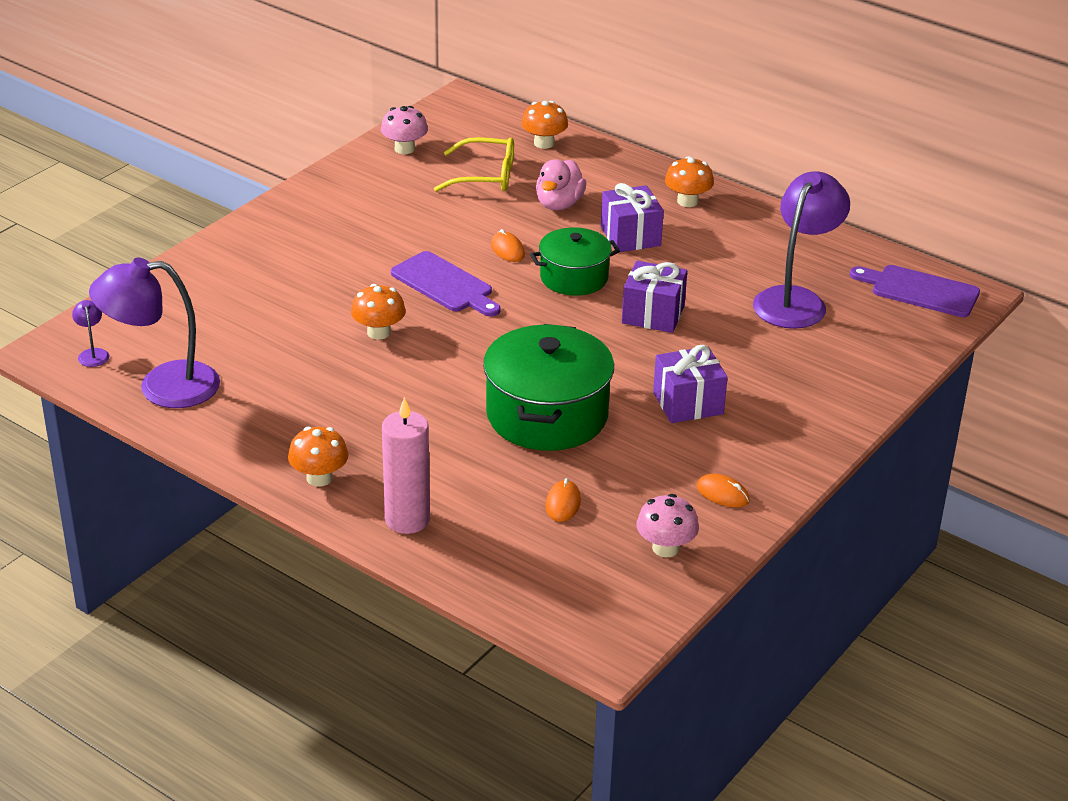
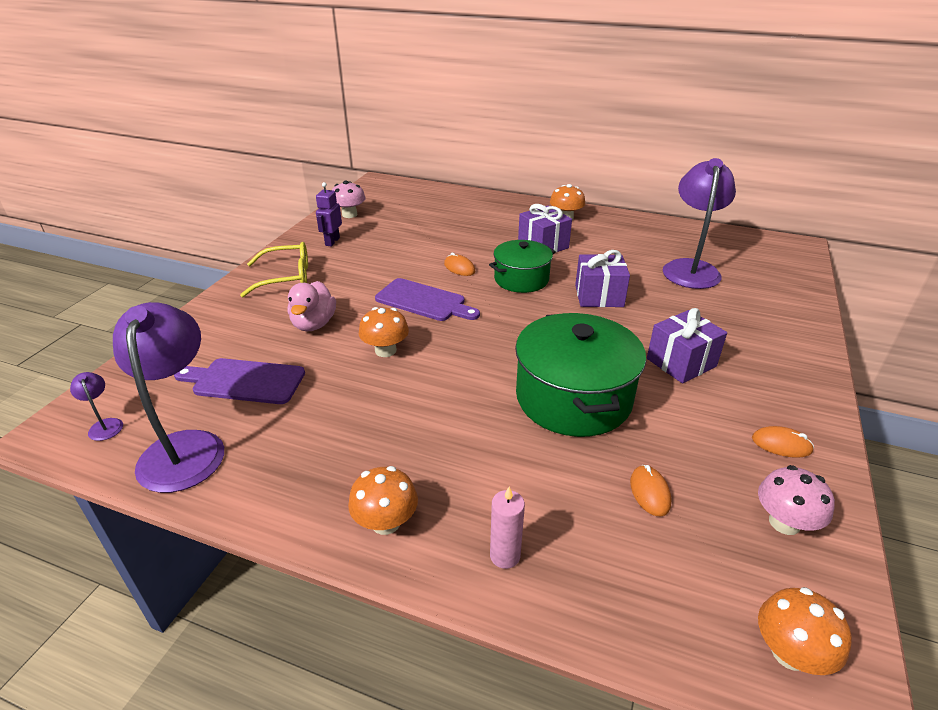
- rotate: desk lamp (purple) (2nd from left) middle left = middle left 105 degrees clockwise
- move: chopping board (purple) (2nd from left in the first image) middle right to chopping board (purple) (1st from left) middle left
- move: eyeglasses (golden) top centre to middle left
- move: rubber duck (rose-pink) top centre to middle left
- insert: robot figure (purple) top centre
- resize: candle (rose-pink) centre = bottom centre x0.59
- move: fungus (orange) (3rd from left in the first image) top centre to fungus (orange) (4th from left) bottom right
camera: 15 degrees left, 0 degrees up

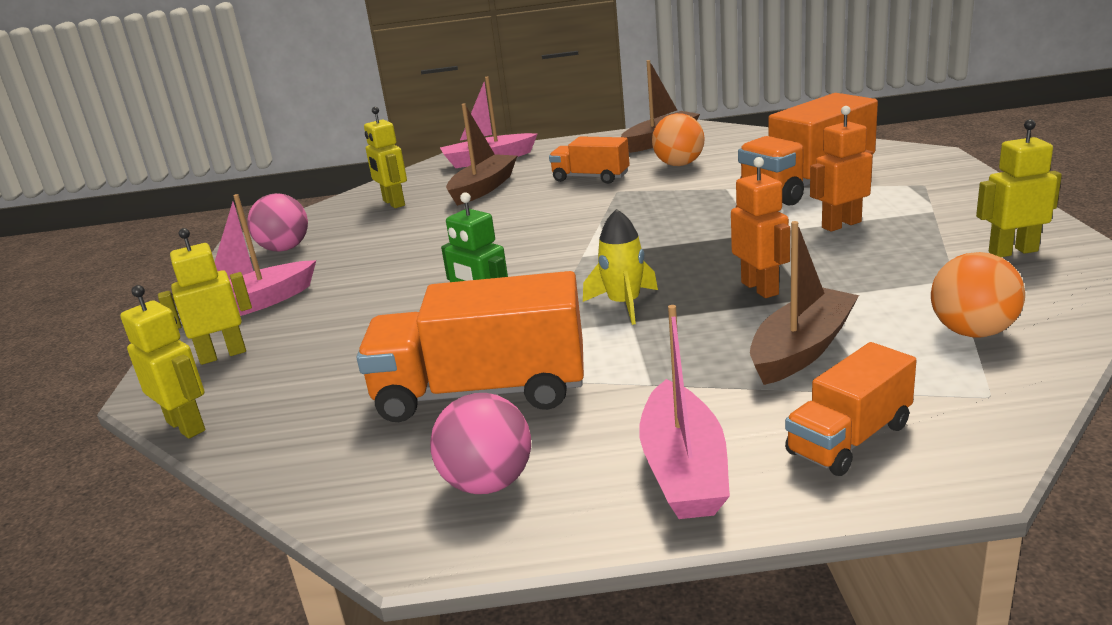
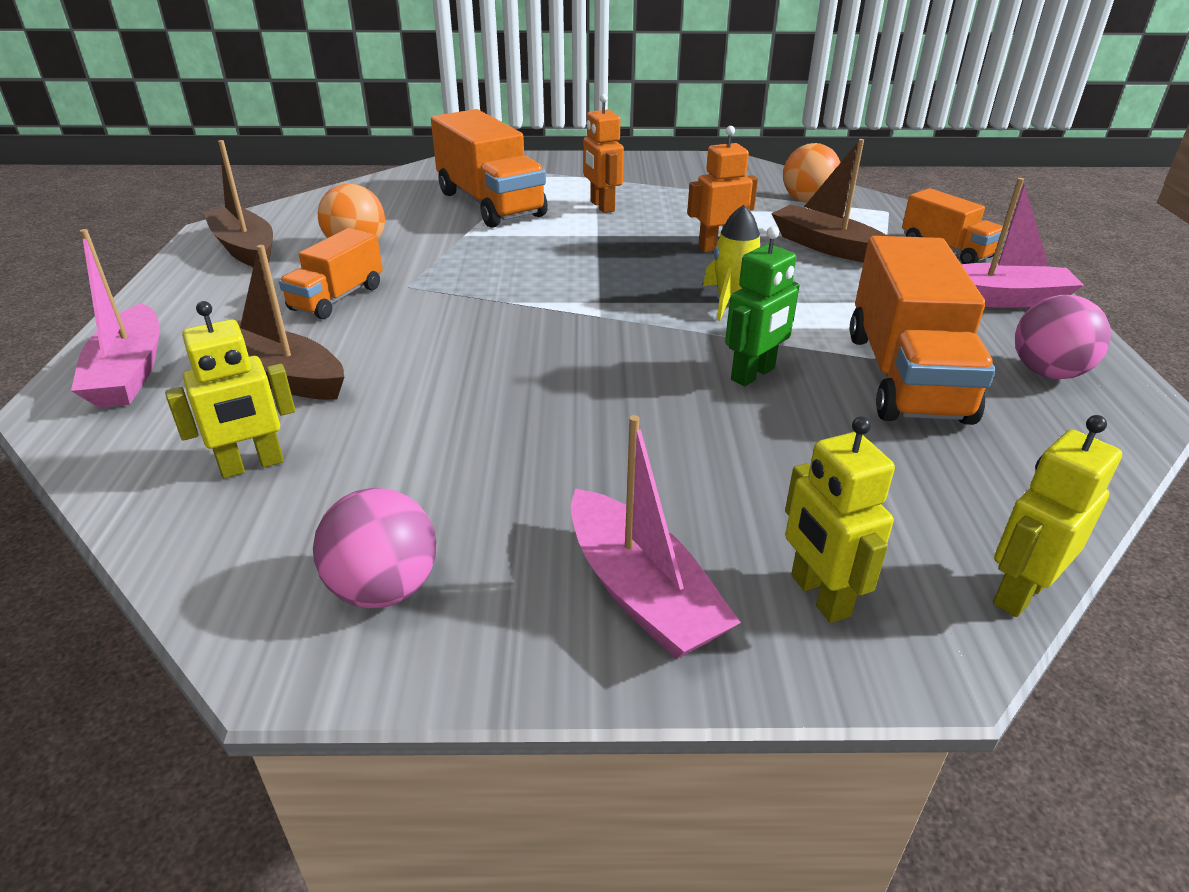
- delete: robot figure (golden) (4th from left) top right
camera: 90 degrees left, 10 degrees up

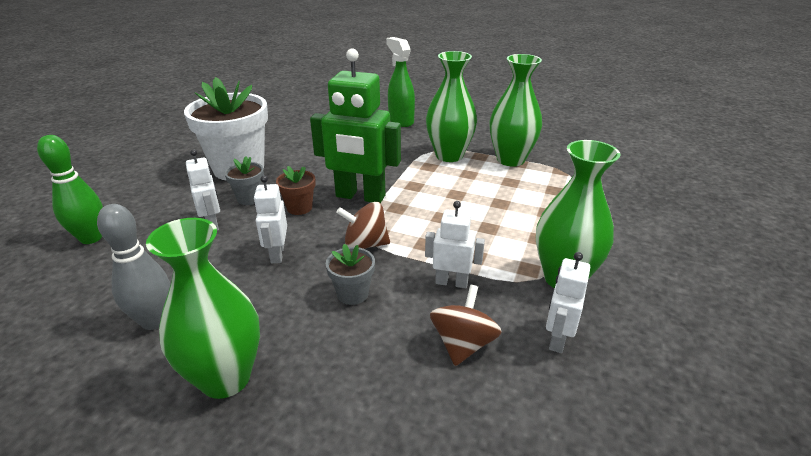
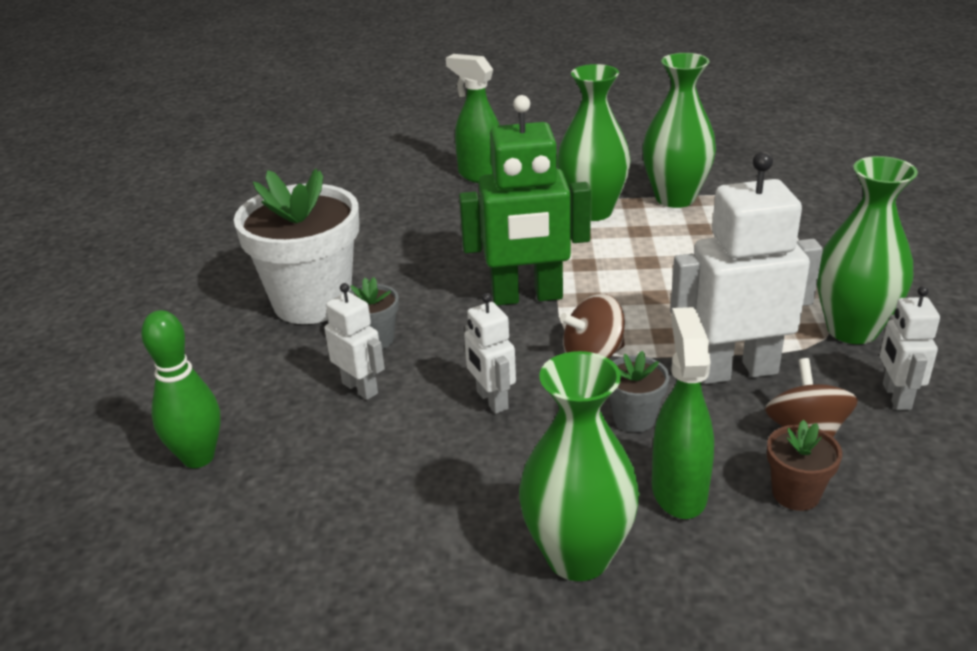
- insert: sprayer (leaf-green) (2nd from left) middle right
- resize: robot figure (white) (3rd from left) centre = middle right x1.91
- move: plant pot (russet) centre to bottom right
- delete: bowling pin (grey) middle left
camera: 20 degrees left, 0 degrees up

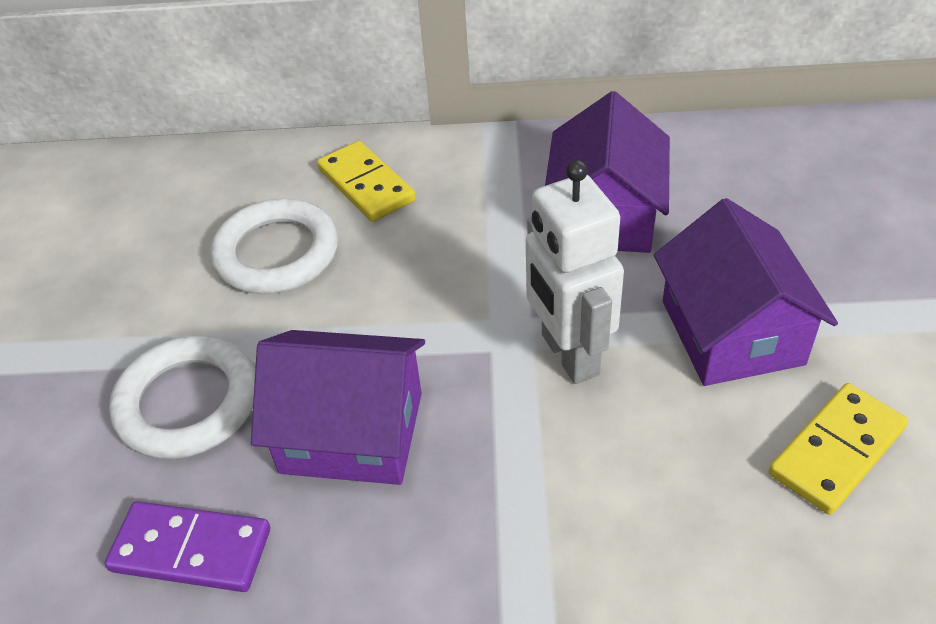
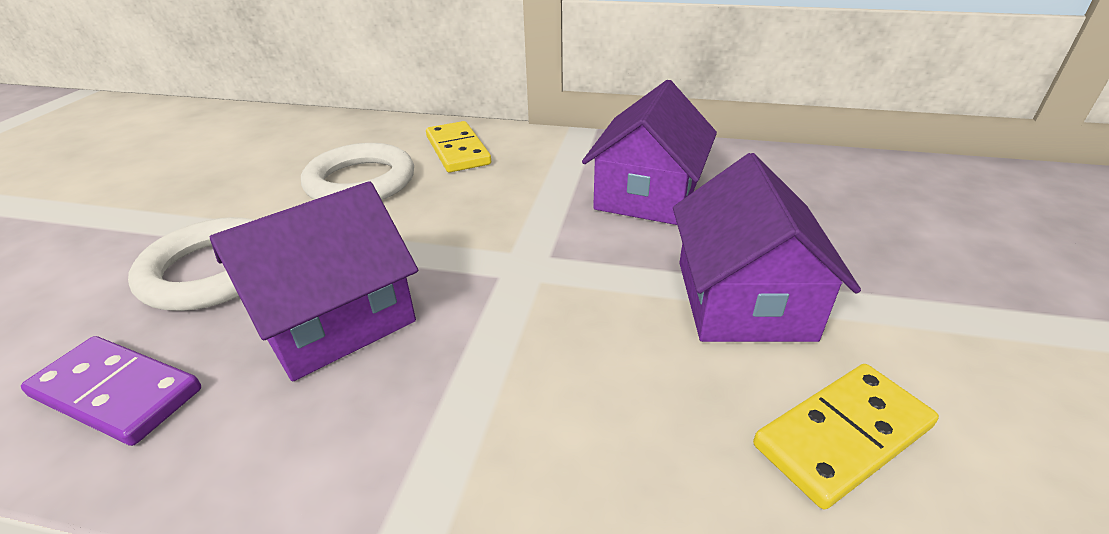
- rotate: toy house (purple) (1st from left) centre = middle left 60 degrees counterclockwise
- delete: robot figure (white) centre
camera: 10 degrees right, 10 degrees down

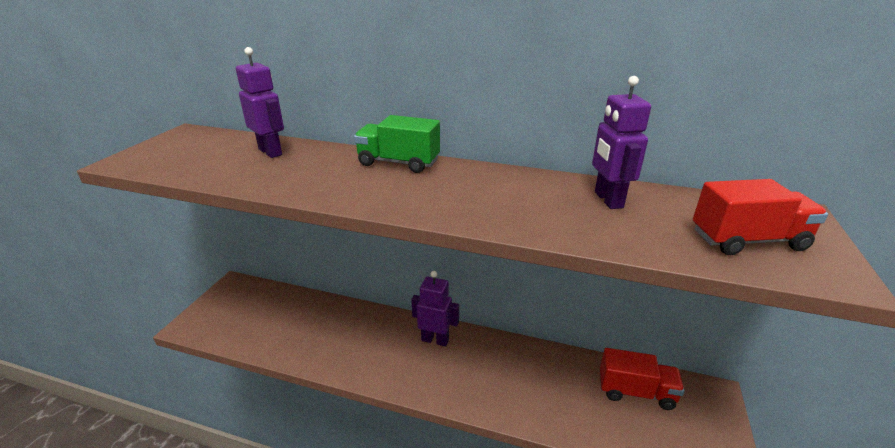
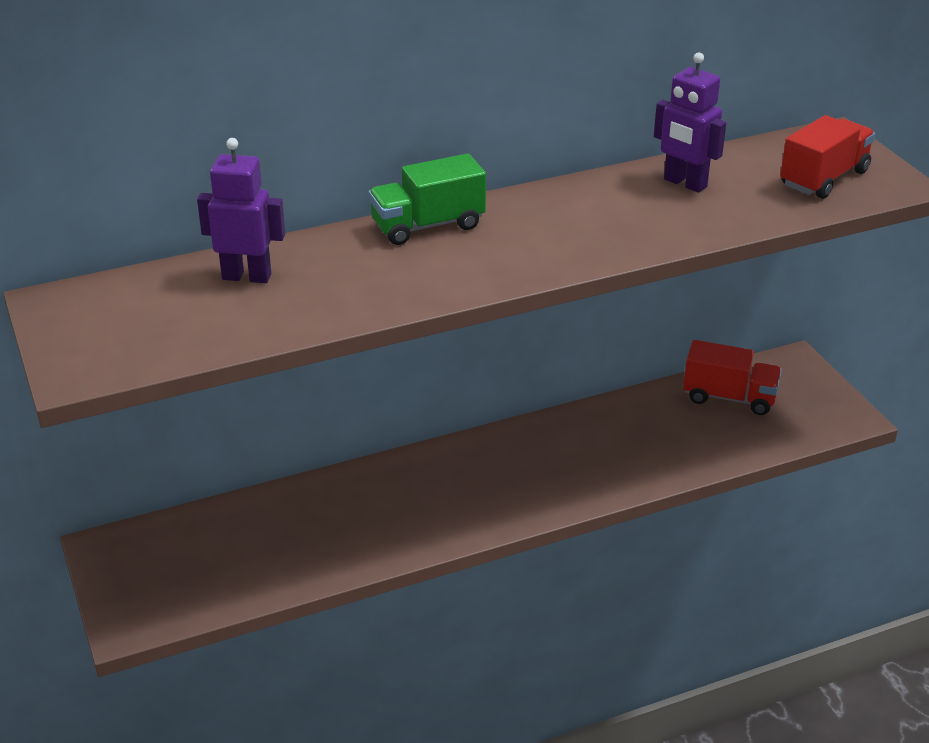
- rotate: truck (scarlet) (1st from left) bottom right = middle right 45 degrees clockwise
- delete: robot figure (purple) (2nd from left) bottom centre
camera: 40 degrees left, 5 degrees up

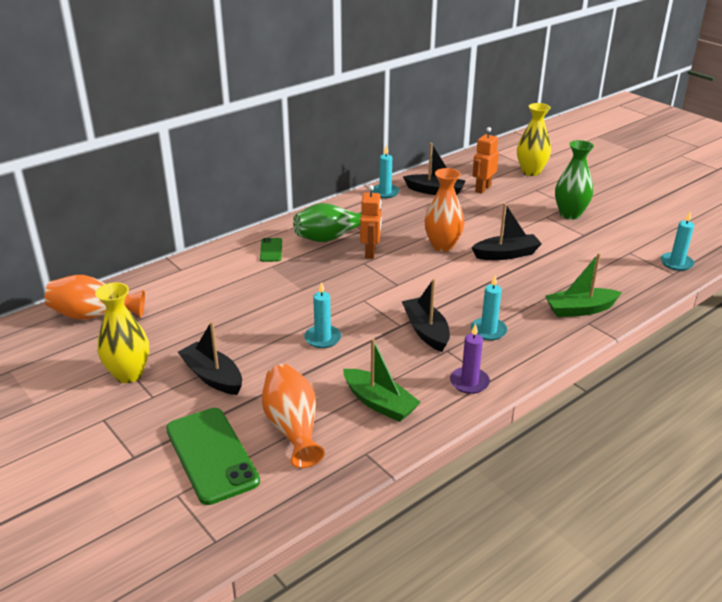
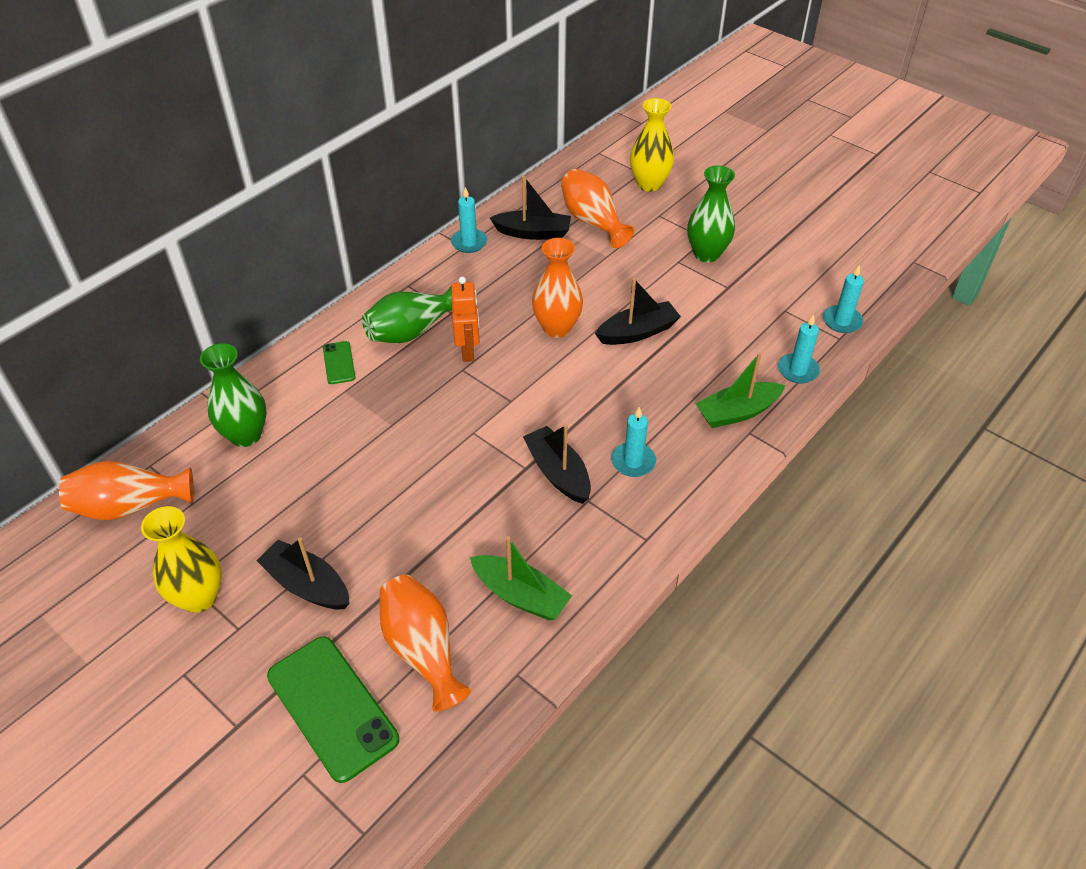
- insert: flower vase (leaf-green) (1st from left) middle left
- replace: robot figure (orange) (2nd from left) top right to flower vase (orange) (4th from left) top centre
- move: candle (teal) (1st from left in the first image) centre to candle (teal) (3rd from left) middle right
- delete: candle (purple) centre
camera: 10 degrees left, 15 degrees up

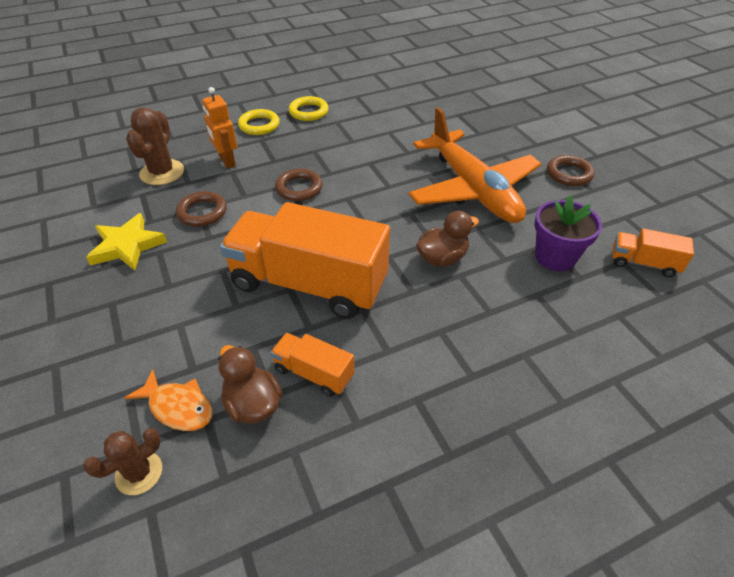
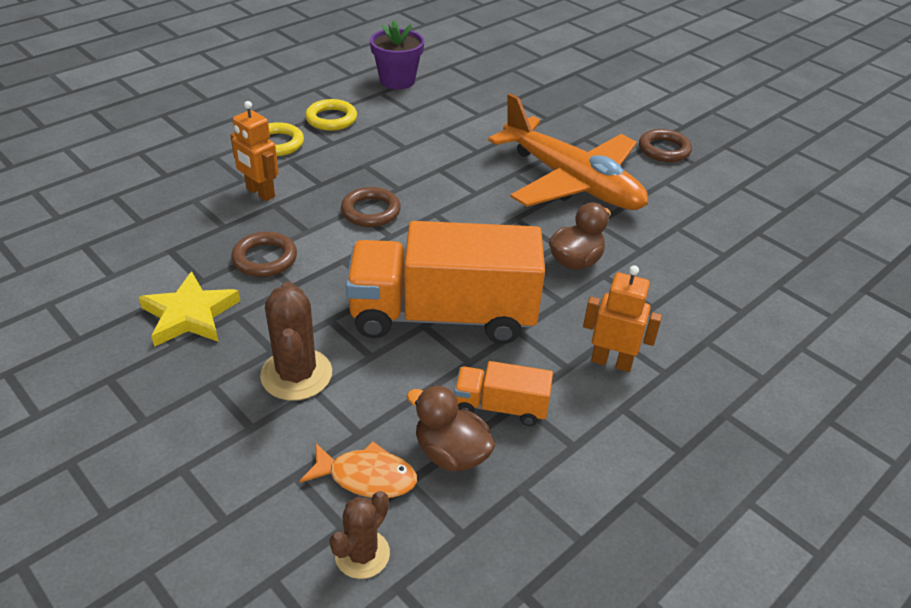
- move: cactus (russet) (2nd from left in the first image) top left to cactus (russet) (1st from left) middle left
- move: plant pot (purple) middle right to top centre
- insert: robot figure (orange) (2nd from left) middle right
- delete: truck (orange) (3rd from left) middle right
camera: 20 degrees left, 5 degrees down

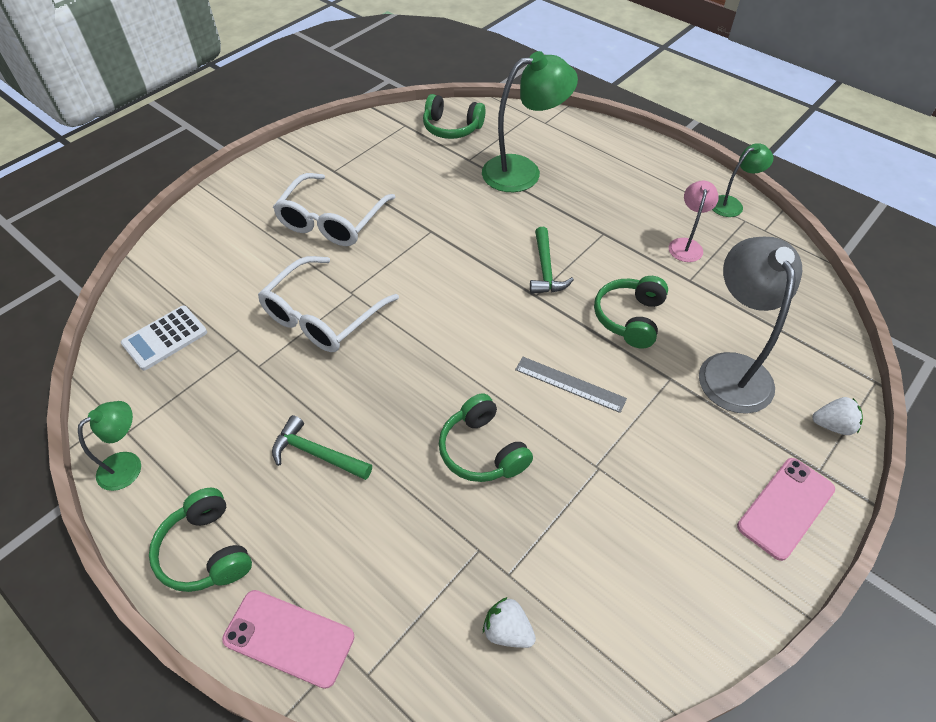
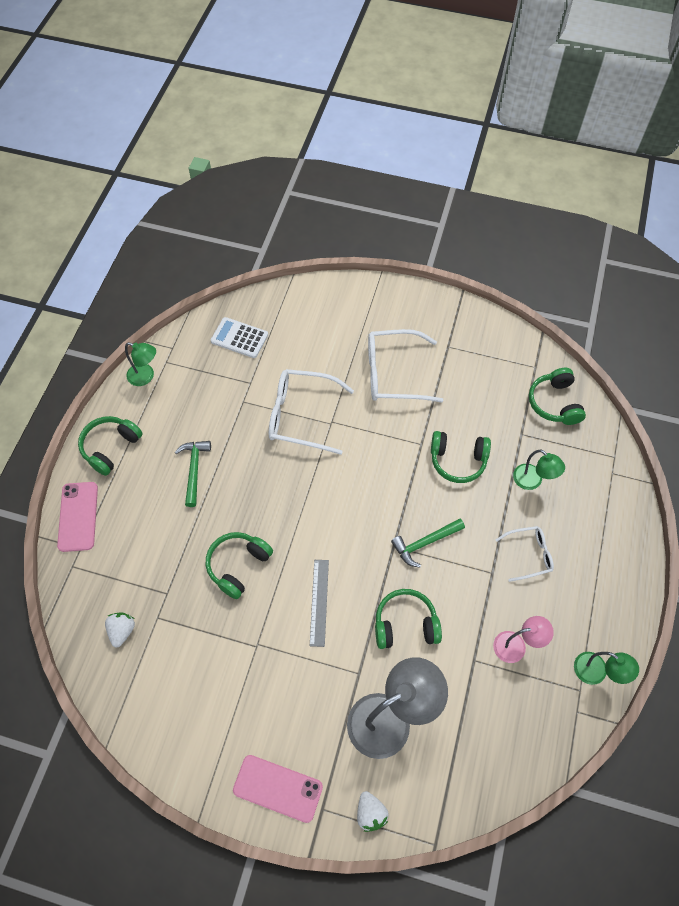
- insert: over-ear headphones (leaf-green) (4th from left) middle right
- insert: eyeglasses (white) (3rd from left) middle right
- resize: desk lamp (leaf-green) (2nd from left) top centre = middle right x0.54
camera: 65 degrees right, 10 degrees up

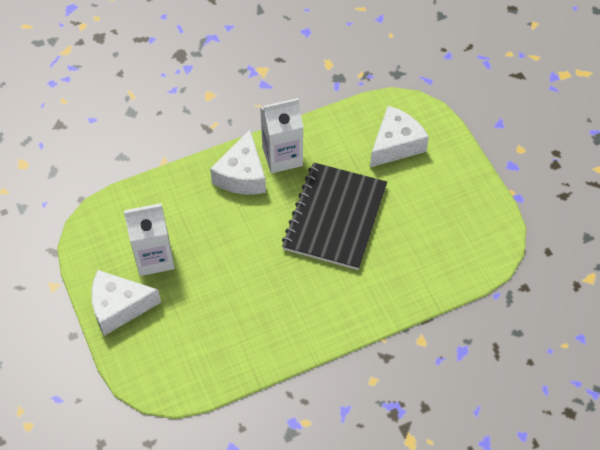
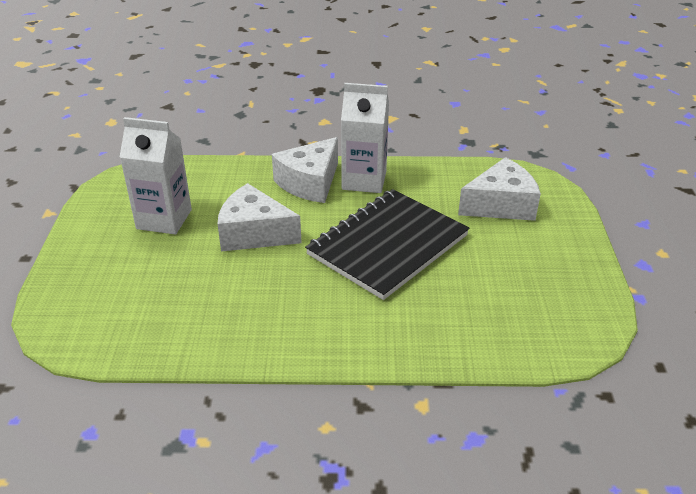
- move: cheese wedge (white) (1st from left) bottom left to centre
camera: 25 degrees right, 20 degrees down

